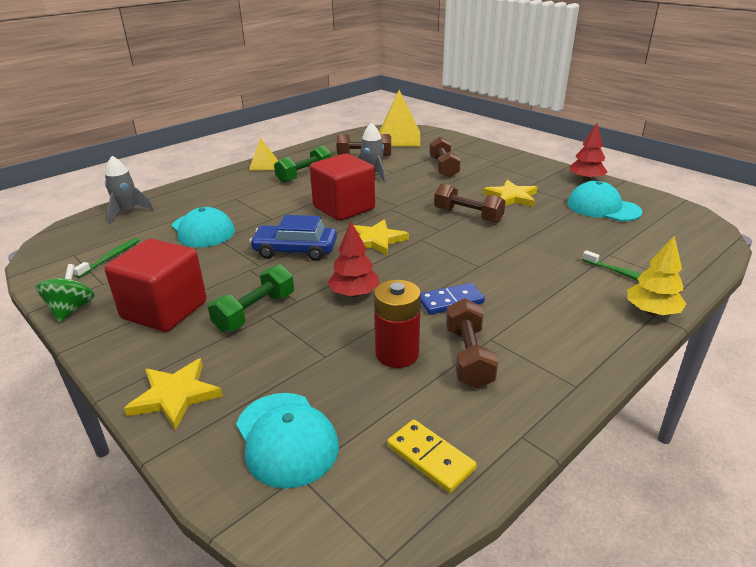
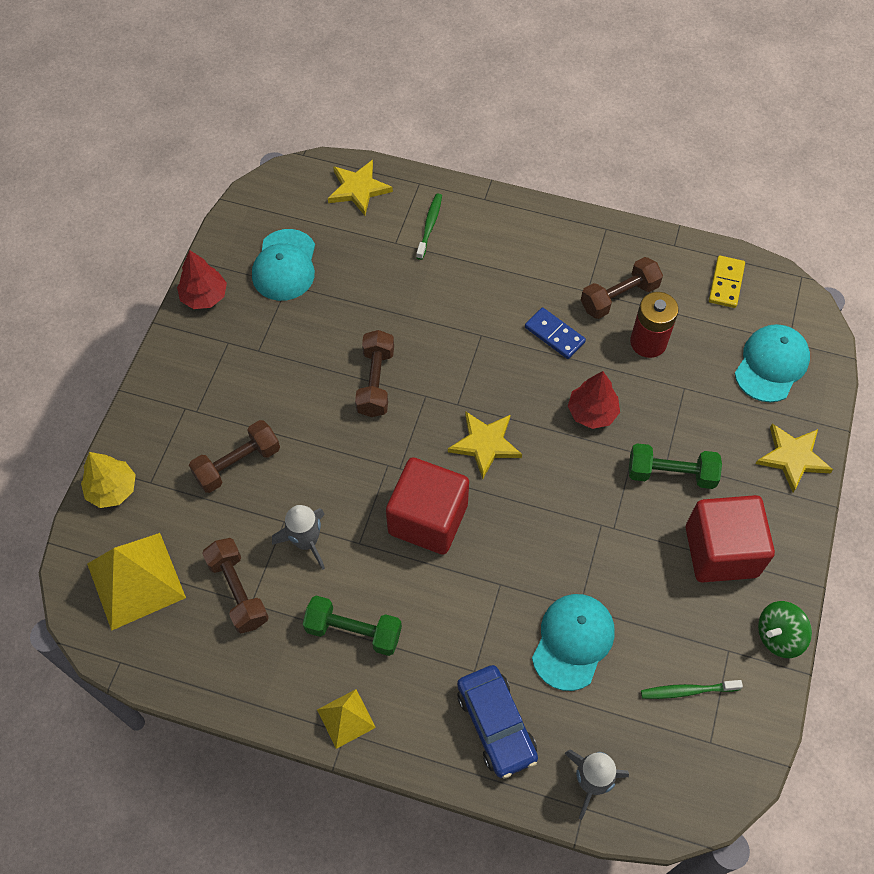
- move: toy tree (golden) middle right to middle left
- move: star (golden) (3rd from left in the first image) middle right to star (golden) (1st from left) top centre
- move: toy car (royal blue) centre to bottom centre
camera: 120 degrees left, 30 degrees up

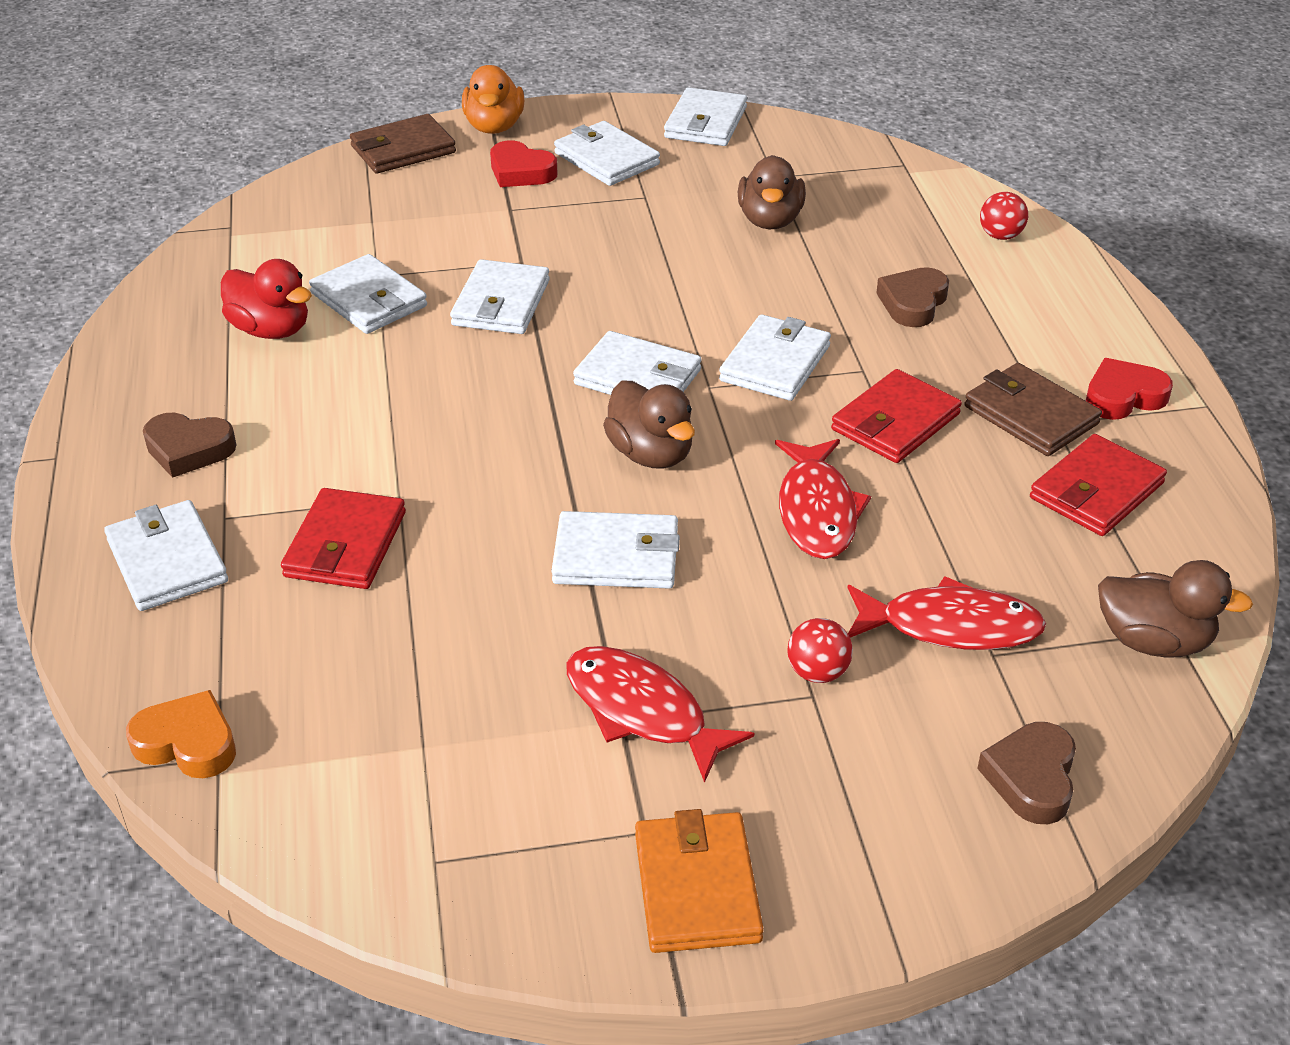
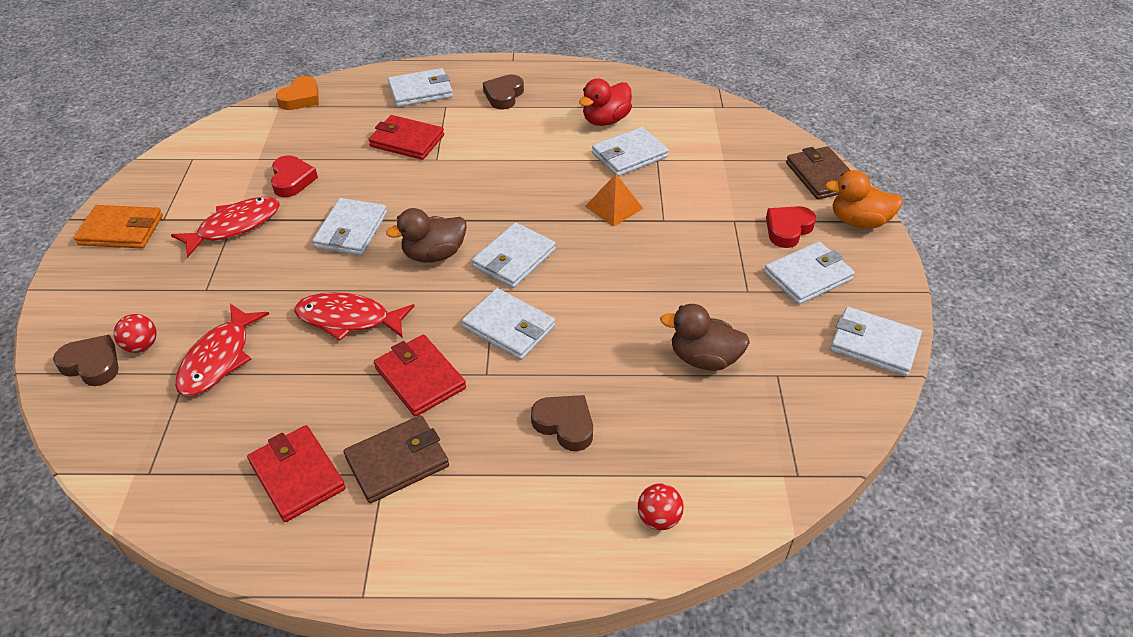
- move: play ball (scarlet) (1st from left) centre to middle left
- move: love heart (scarlet) (2nd from left in the first image) middle right to love heart (scarlet) (1st from left) top left
- replace: wallet (white) (3rd from left) top centre to pyramid shape (orange) top centre
- delete: rubber duck (russet) (3rd from left) middle right
camera: 100 degrees right, 5 degrees up

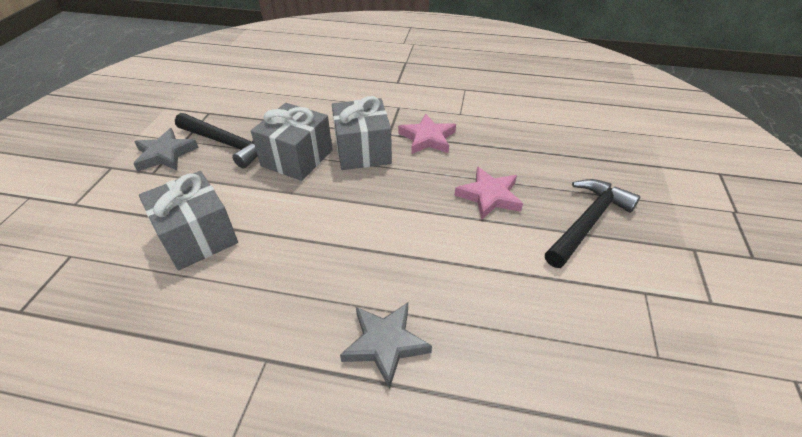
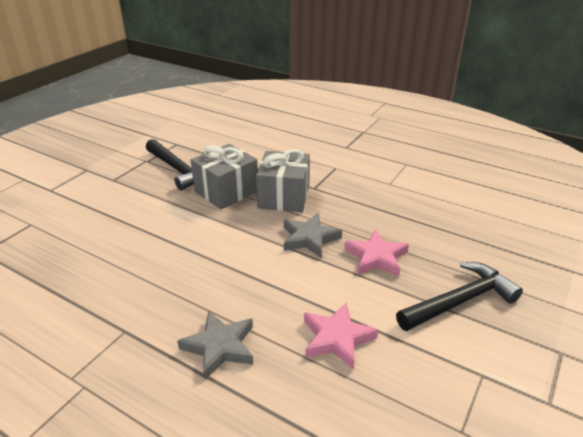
- move: star (grey) (1st from left in the first image) middle left to star (grey) (2nd from left) centre
- move: star (rose-pink) (1st from left) top centre to bottom centre
- delete: wrapped gift (grey) (1st from left) middle left
camera: 20 degrees right, 10 degrees down

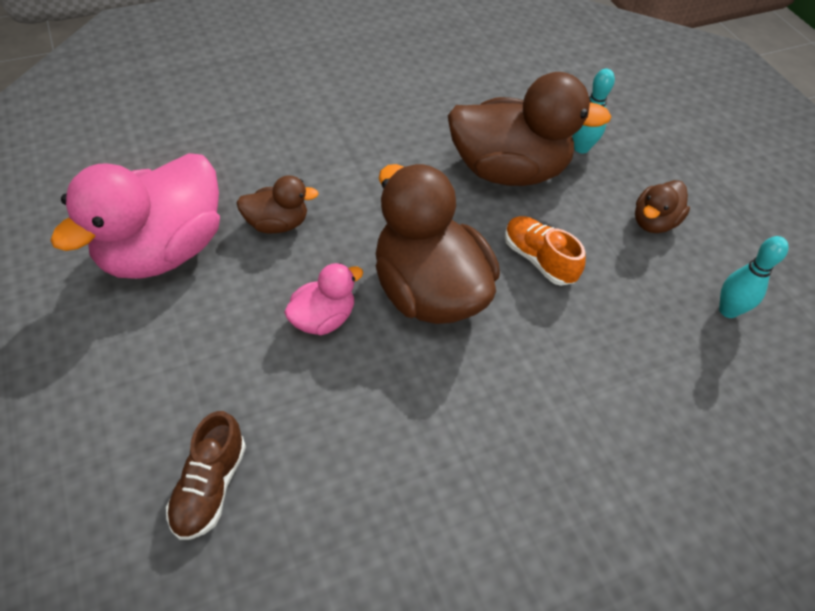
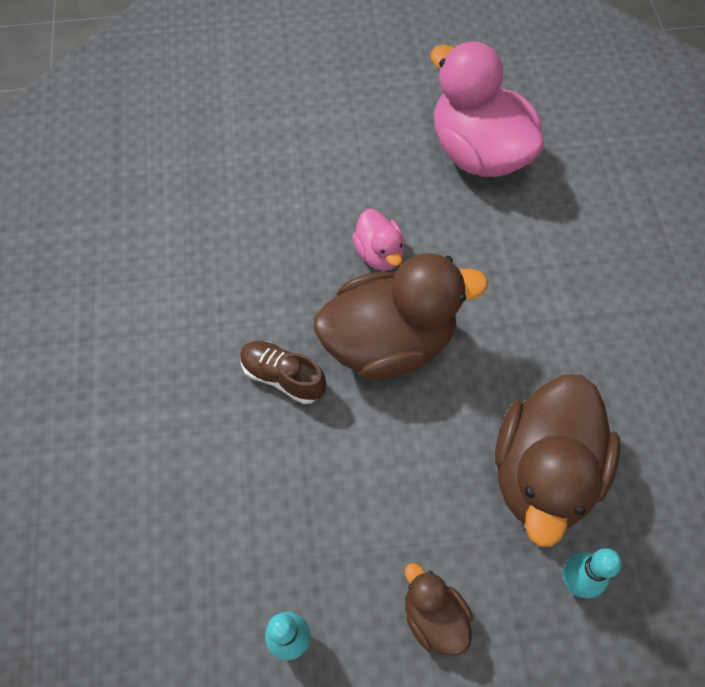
- move: sneaker (russet) bottom left to centre
- delete: rubber duck (russet) (1st from left) centre
- delete: sneaker (orange) middle right
camera: 110 degrees right, 10 degrees up

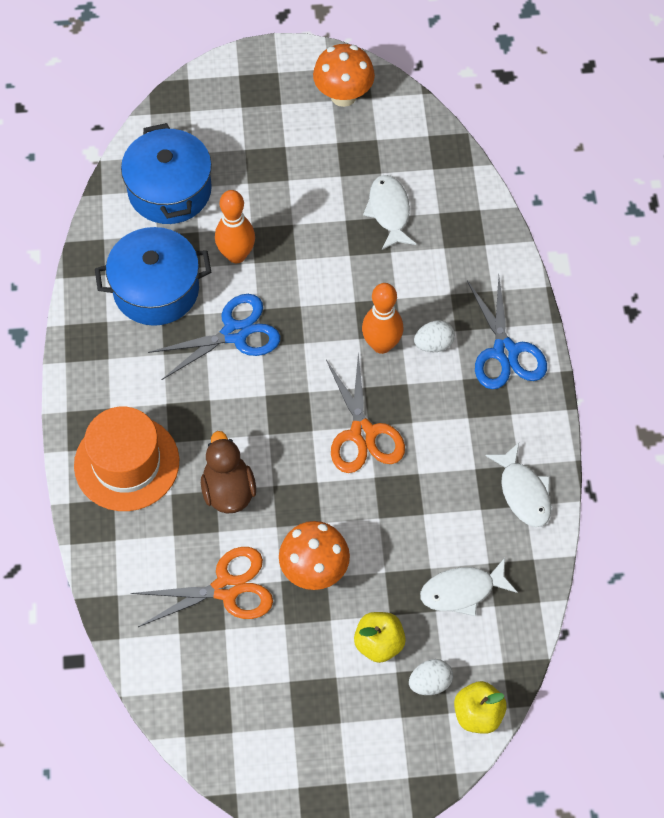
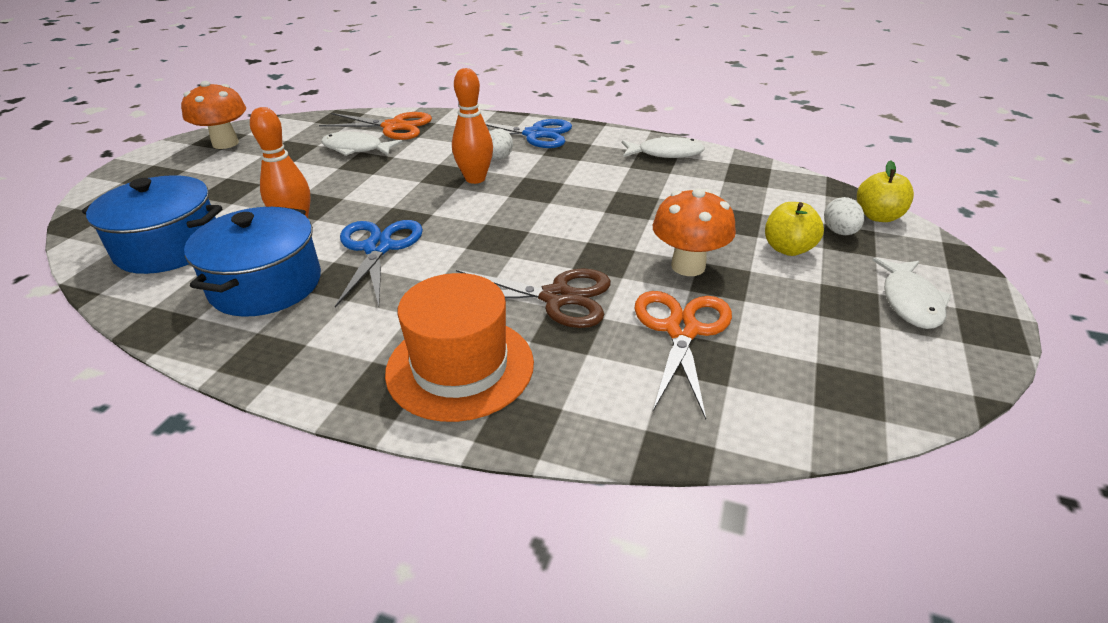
- move: scissors (orange) (2nd from left in the first image) centre to scissors (orange) (1st from left) top centre
- replace: rubber duck (russet) centre to scissors (russet) centre
- move: fish (white) (2nd from left in the first image) bottom right to fish (white) (3rd from left) middle right
camera: 65 degrees left, 25 degrees down

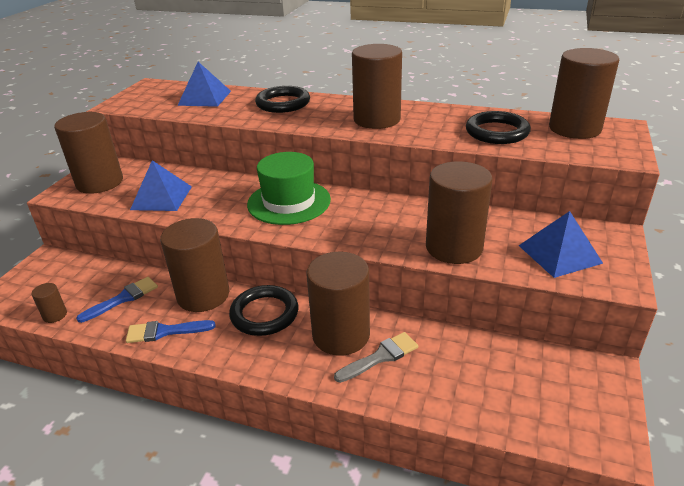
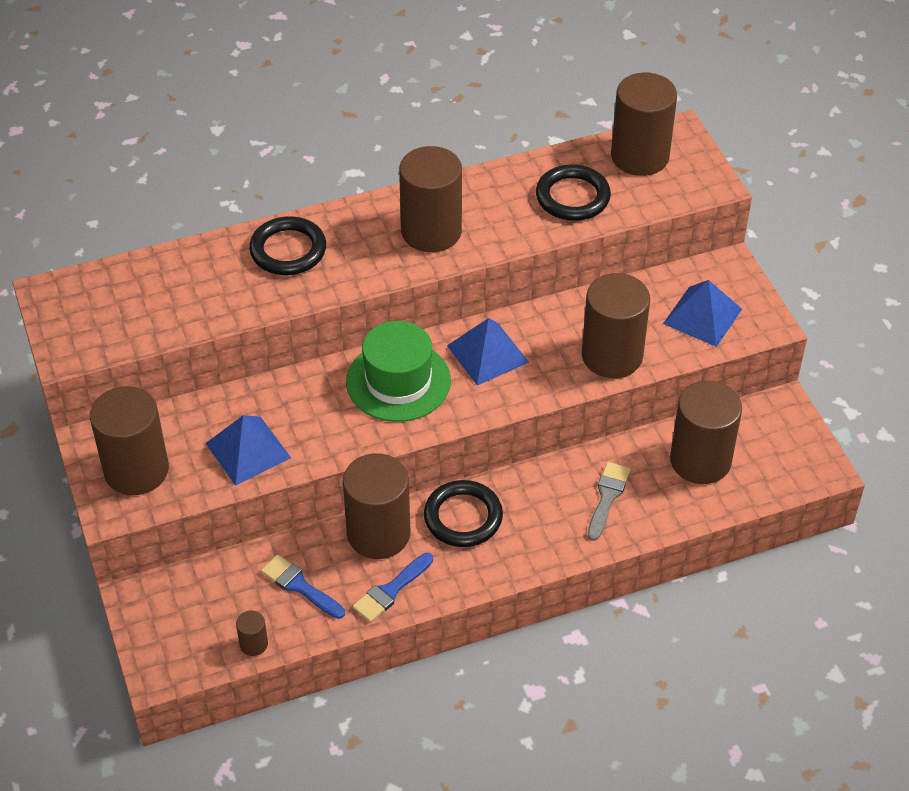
- rotate: brush (royal blue) (1st from left) middle left = bottom centre 60 degrees counterclockwise
- move: pyramid shape (royal blue) (2nd from left) top left to centre
- move: cylinder (russet) (4th from left in the first image) centre to cylinder (russet) (7th from left) middle right
camera: 40 degrees left, 15 degrees up

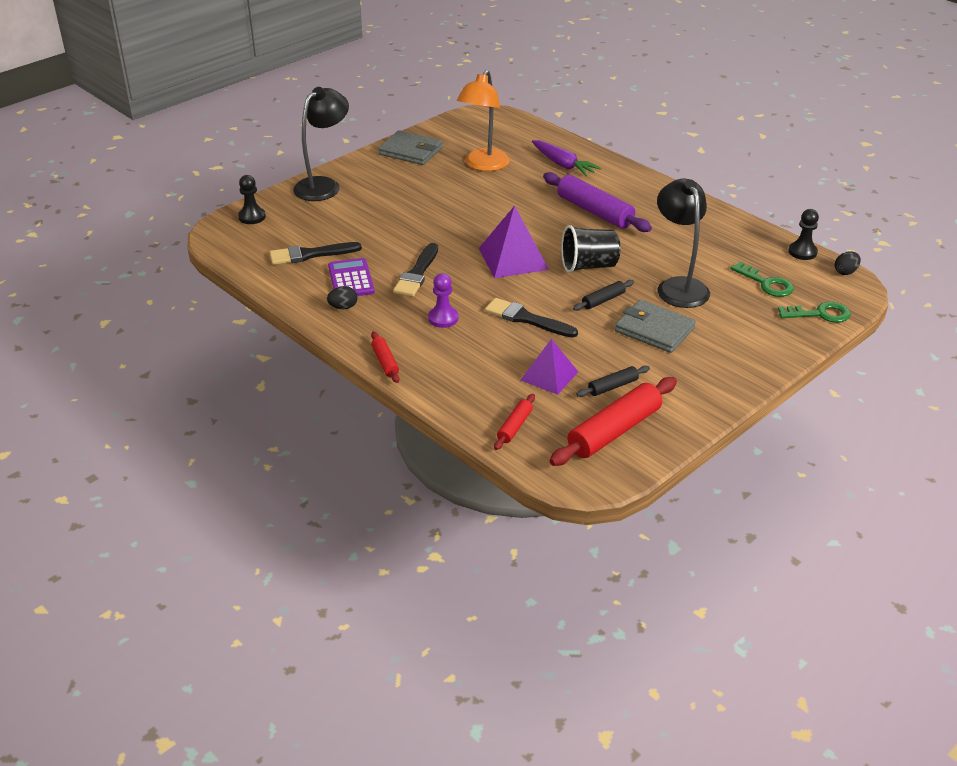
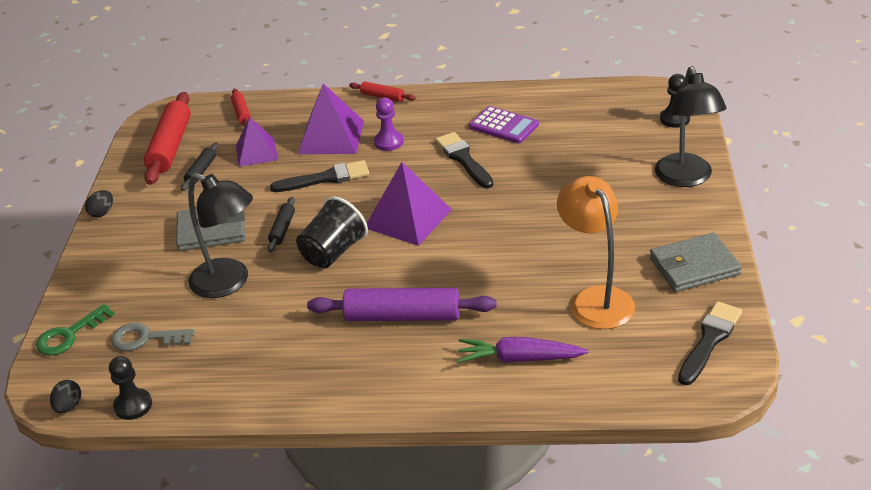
- move: toy egg (jet-black) (1st from left in the first image) centre to toy egg (jet-black) (2nd from left) middle left
- recolor: door key (leaf-green) (1st from left) middle right to door key (grey) bottom left
- insert: pyramid shape (purple) (2nd from left) top centre
- move: brush (jet-black) (1st from left in the first image) top left to brush (jet-black) (3rd from left) bottom right
camera: 140 degrees right, 0 degrees up

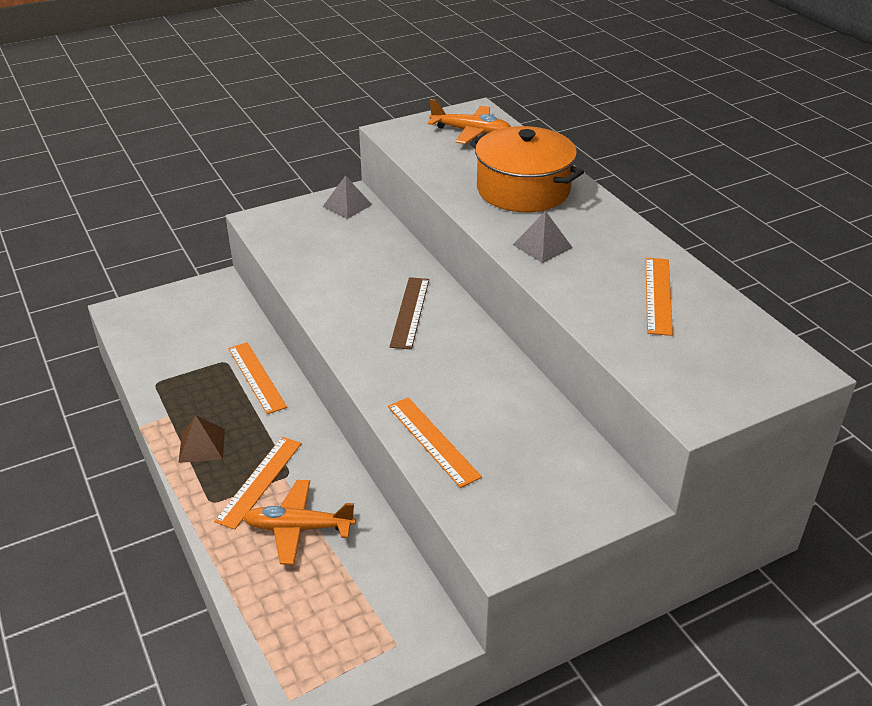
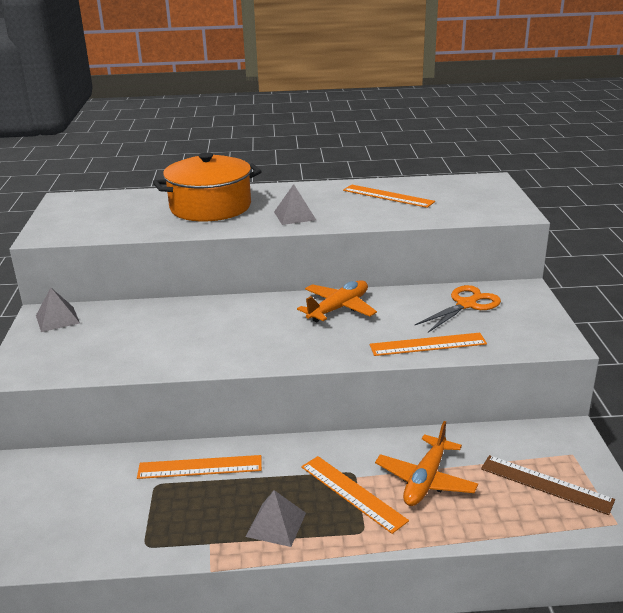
- recolor: pyramid shape (russet) middle left to pyramid shape (grey) (2nd from left) bottom centre
- move: toy plane (orange) (2nd from left in the first image) top centre to toy plane (orange) (1st from left) centre
- insert: scissors (orange) middle right
- move: straightedge (russet) centre to bottom right
camera: 65 degrees left, 10 degrees down

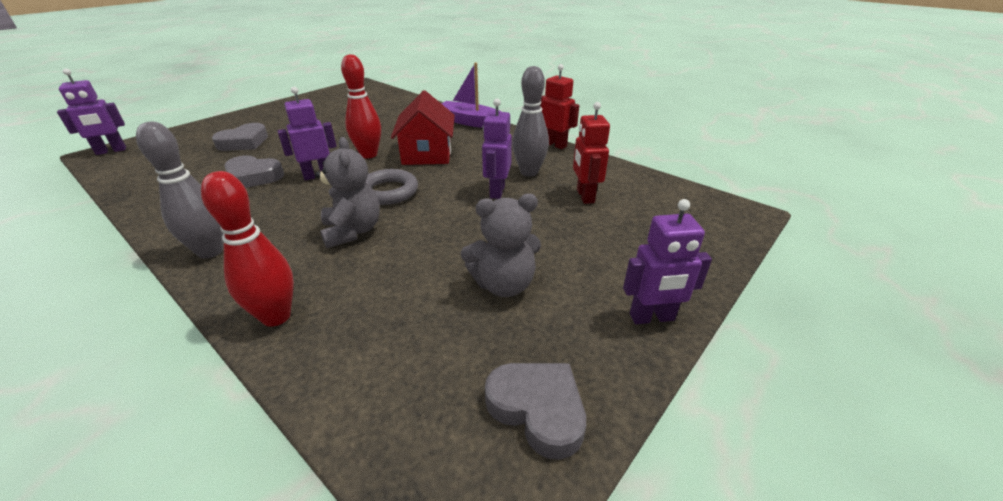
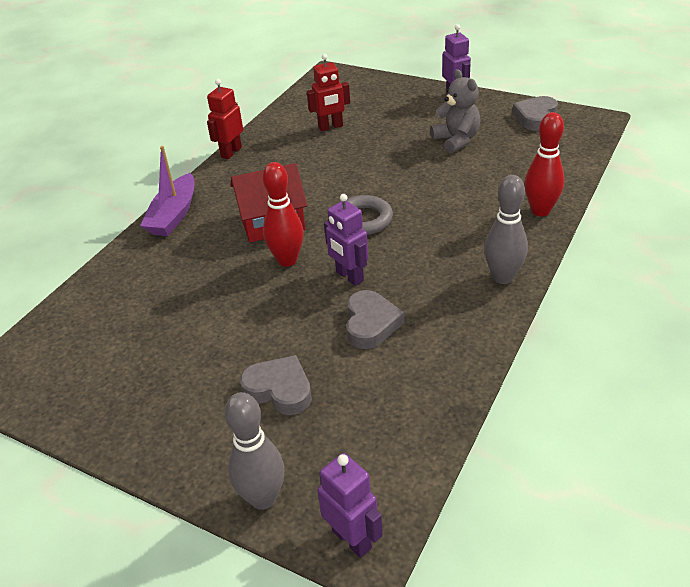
- move: bowling pin (grey) (2nd from left in the first image) top centre to bowling pin (grey) (1st from left) bottom centre
- delete: teddy (grey) (1st from left) centre
- delete: robot figure (purple) (3rd from left) top centre
camera: 100 degrees left, 5 degrees up

